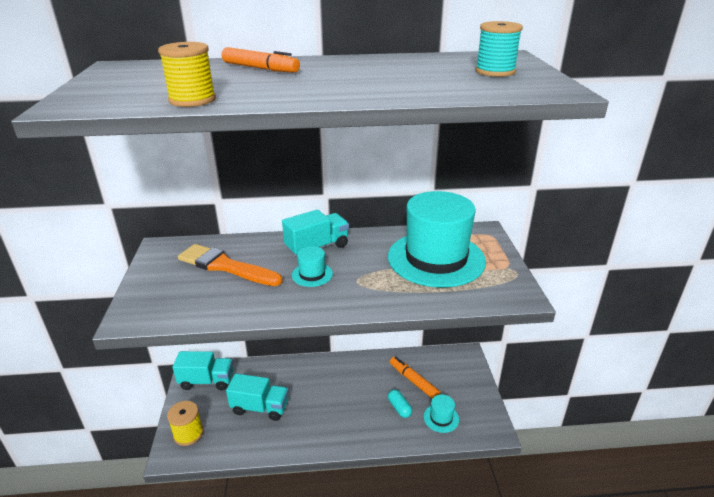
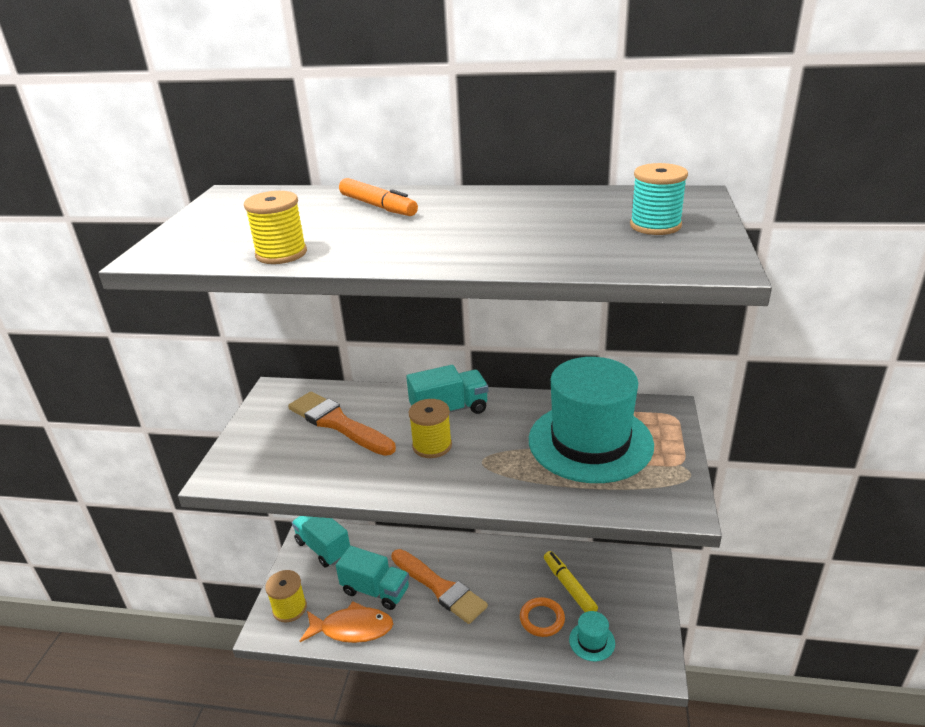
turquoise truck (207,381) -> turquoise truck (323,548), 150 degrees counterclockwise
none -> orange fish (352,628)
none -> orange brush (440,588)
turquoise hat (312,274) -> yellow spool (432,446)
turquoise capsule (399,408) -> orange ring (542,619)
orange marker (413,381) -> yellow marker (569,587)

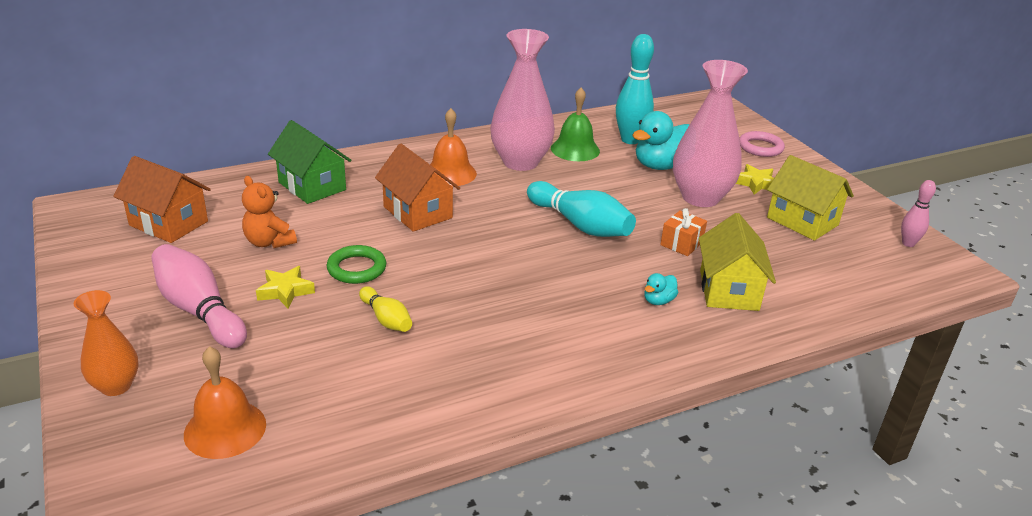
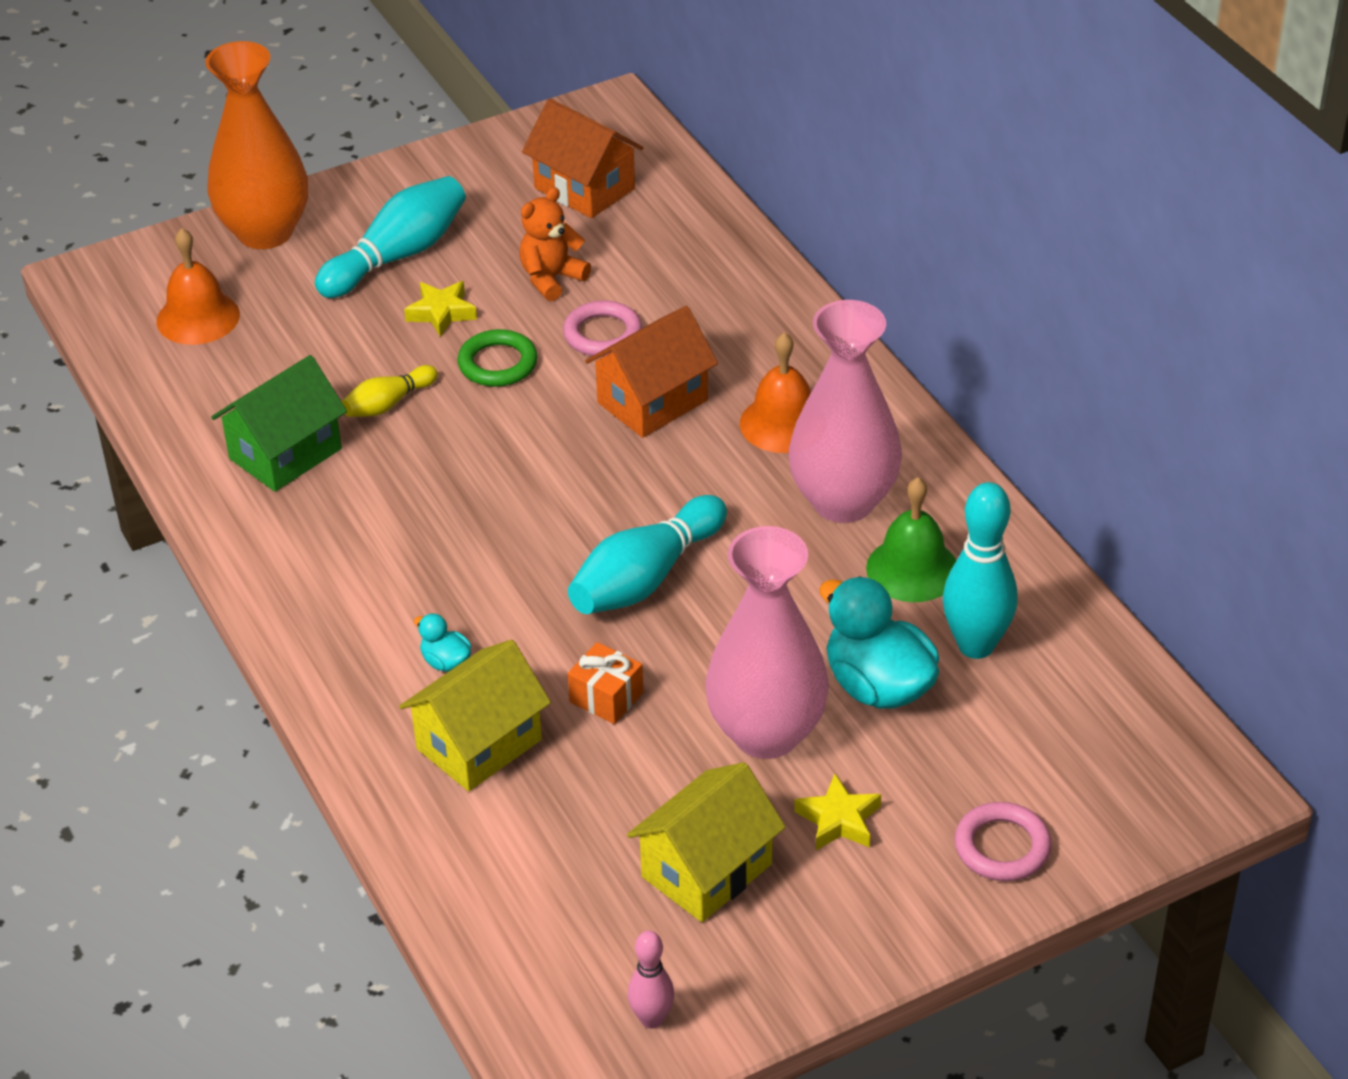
orange vase (116,386) -> orange vase (265,232), x1.81
green house (312,186) -> green house (285,454), shifted
pink bowling pin (199,310) -> turquoise bowling pin (397,256)
yellow house (728,290) -> yellow house (479,744), 45 degrees counterclockwise
orange house (168,223) -> orange house (584,188), 75 degrees counterclockwise
none -> pink ring (602,334)

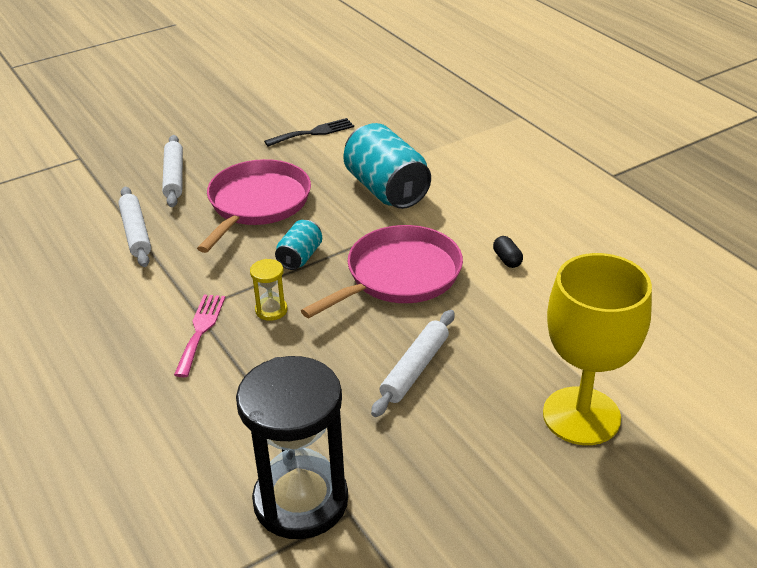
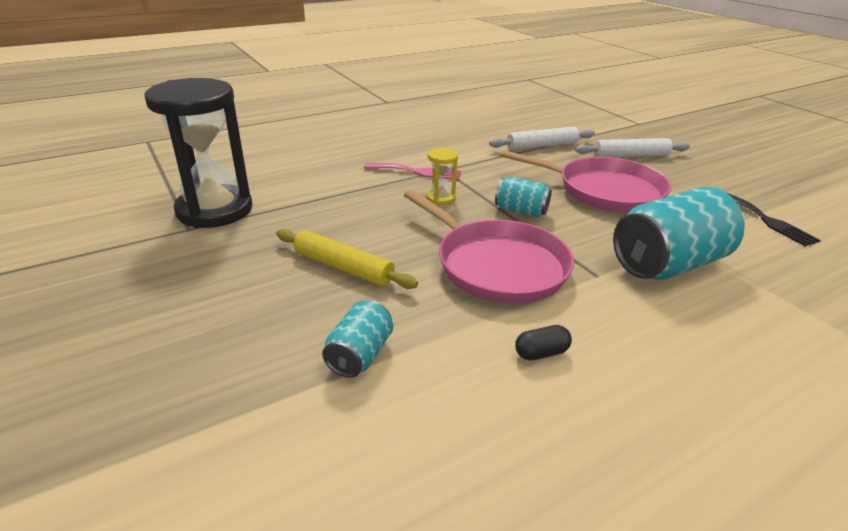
white rolling pin (415,369) -> yellow rolling pin (343,267)
none -> turquoise can (360,355)
yellow goblet (581,416) -> none

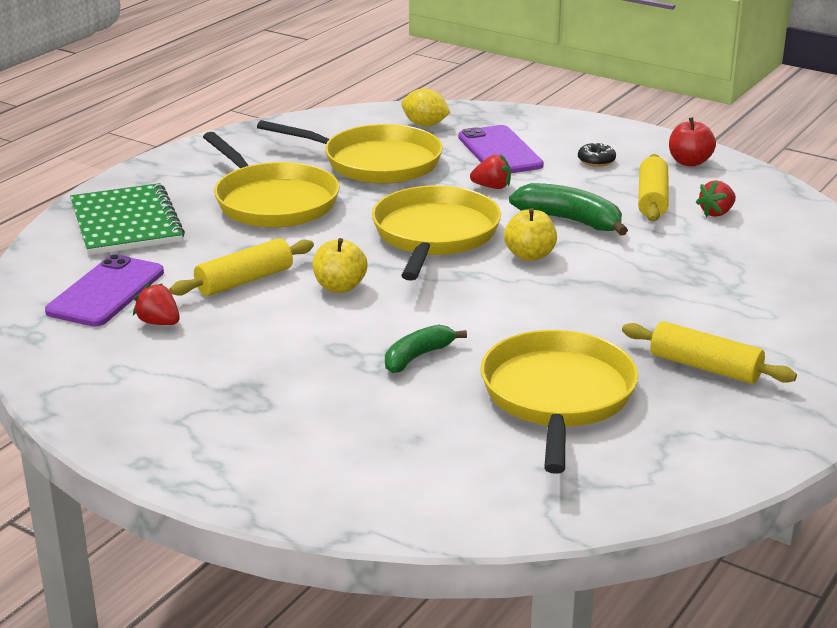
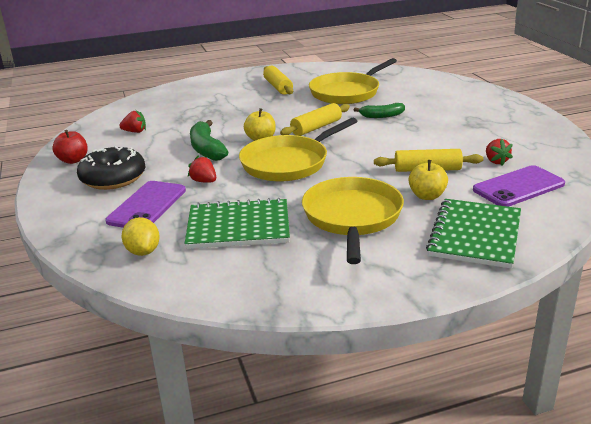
black donut (596,161) -> black donut (113,178), x2.28
yellow pan (375,162) -> green notebook (238,226)
yellow rolling pin (652,199) -> yellow rolling pin (316,127), shifted
yellow apple (340,287) -> yellow apple (427,196), shifted

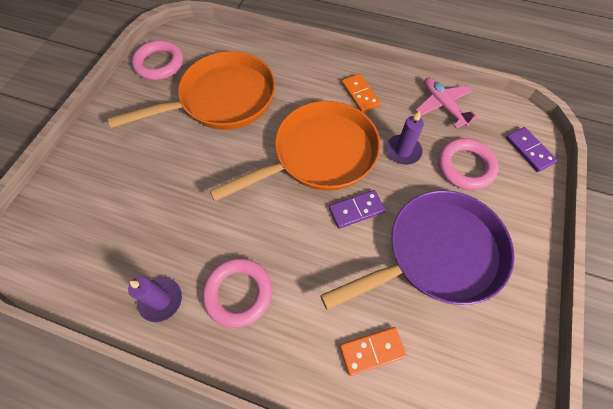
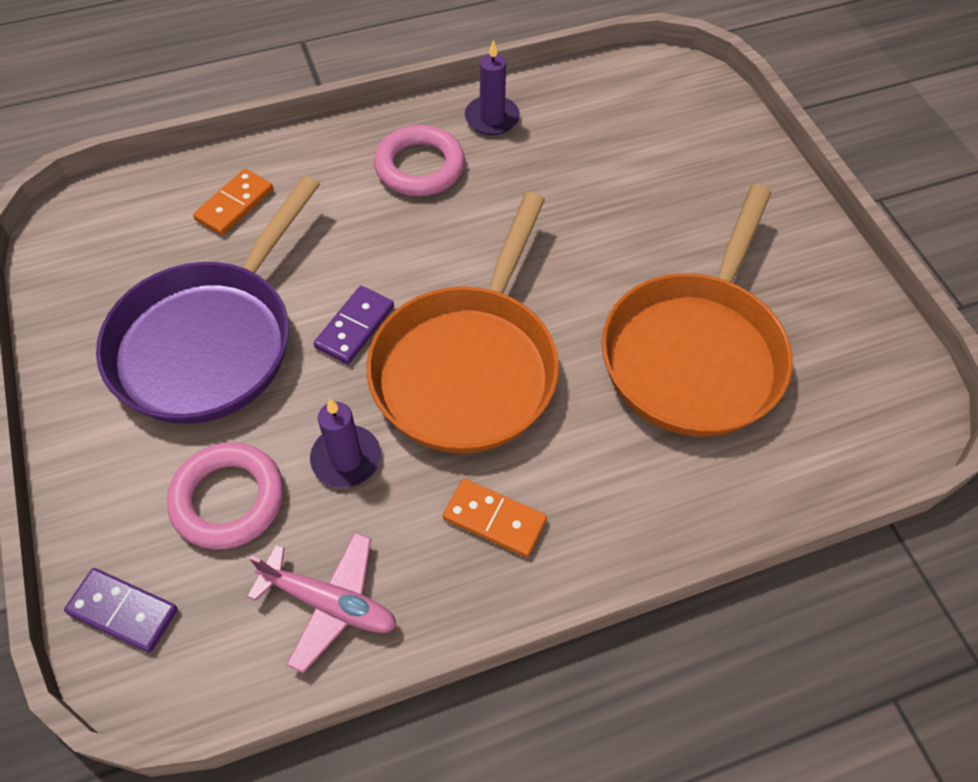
pink ring (159,64) -> none

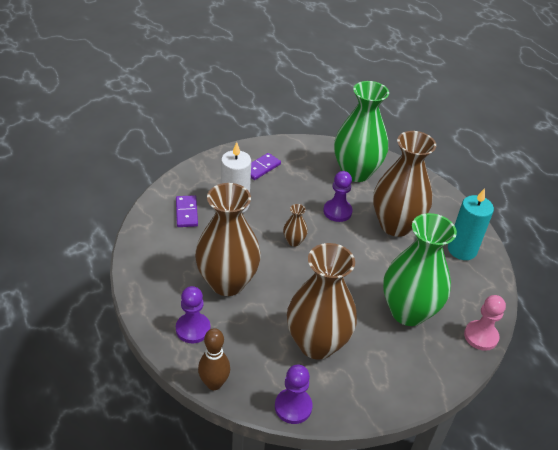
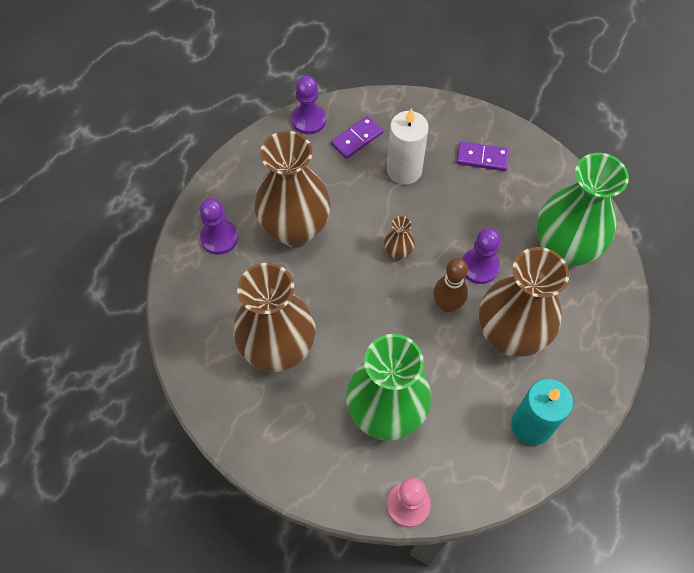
purple pawn (293,407) -> purple pawn (308,120), shifted
brown bowling pin (214,383) -> brown bowling pin (447,305), shifted

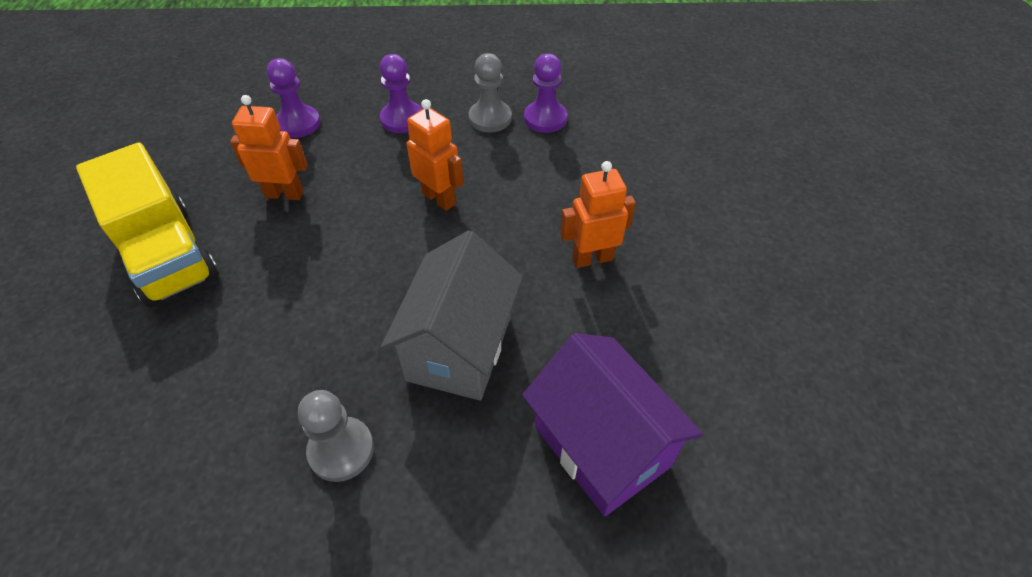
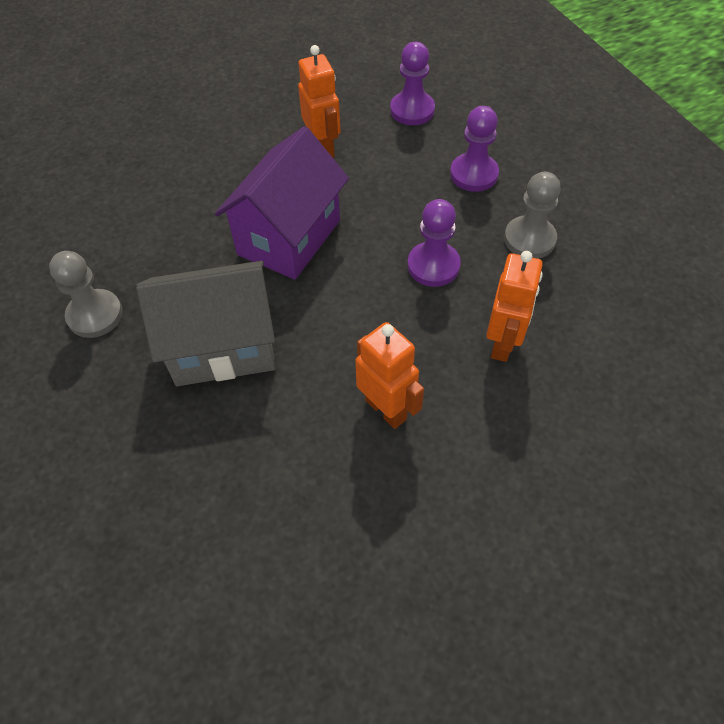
purple house (601,446) -> purple house (289,237), shifted
purple pawn (545,118) -> purple pawn (433,266), shifted
orange robot (439,198) -> orange robot (503,343), shifted
yellow truck (168,255) -> none

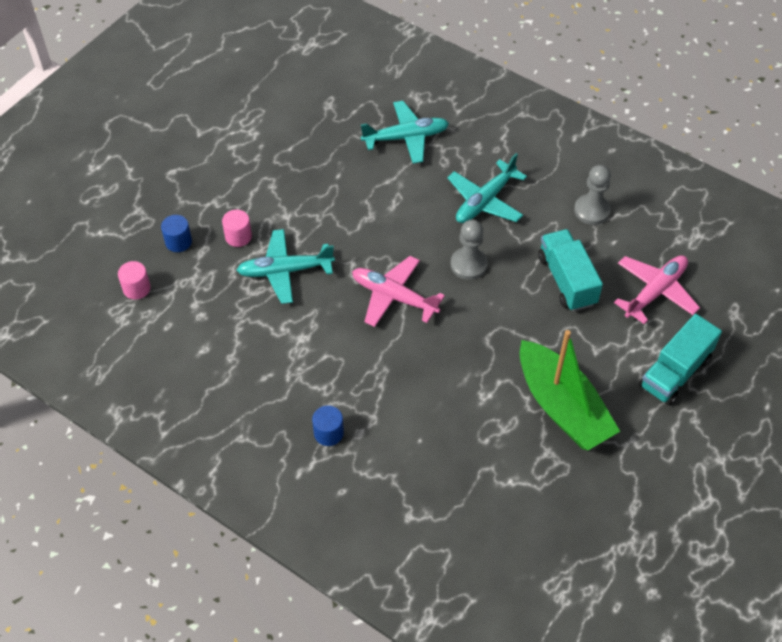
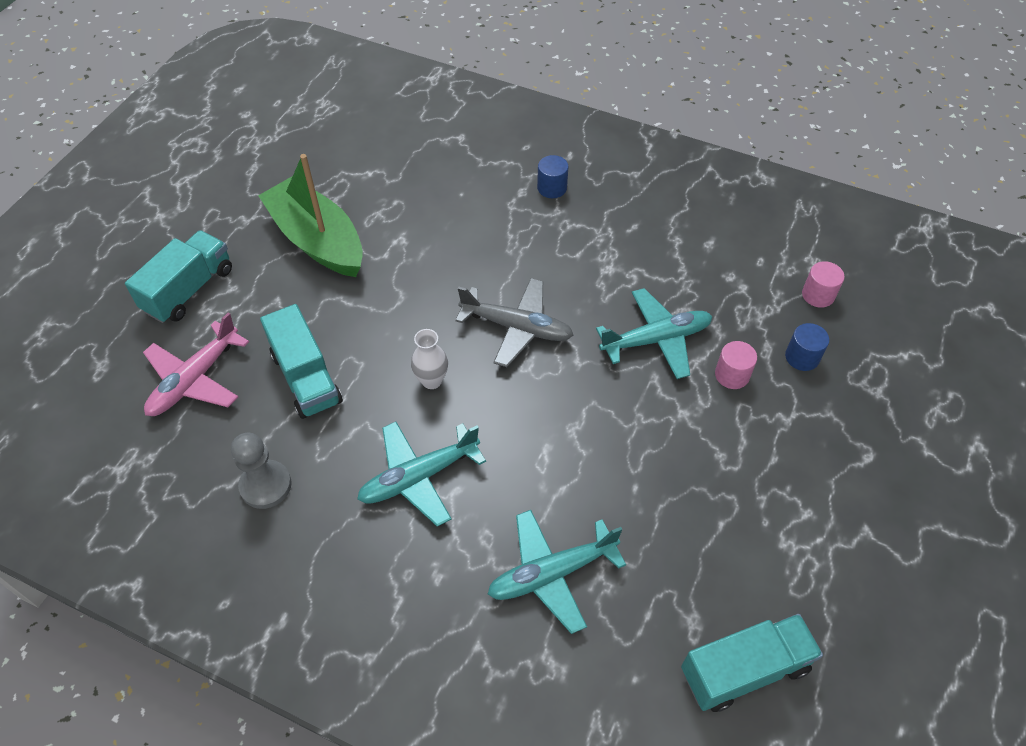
turquoise plane (485,201) -> turquoise plane (418,477), 150 degrees counterclockwise
grey pawn (468,264) -> white vase (431,380)
pink plane (393,296) -> grey plane (517,328)
none -> turquoise truck (744,670)

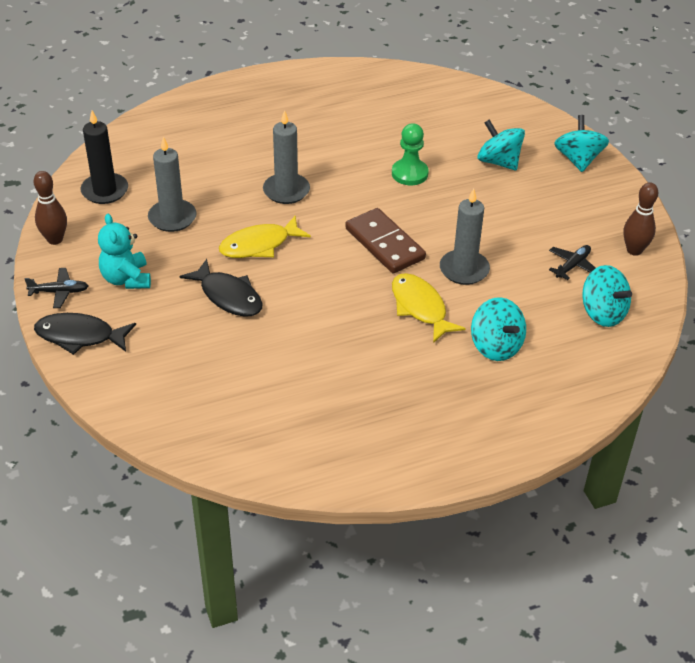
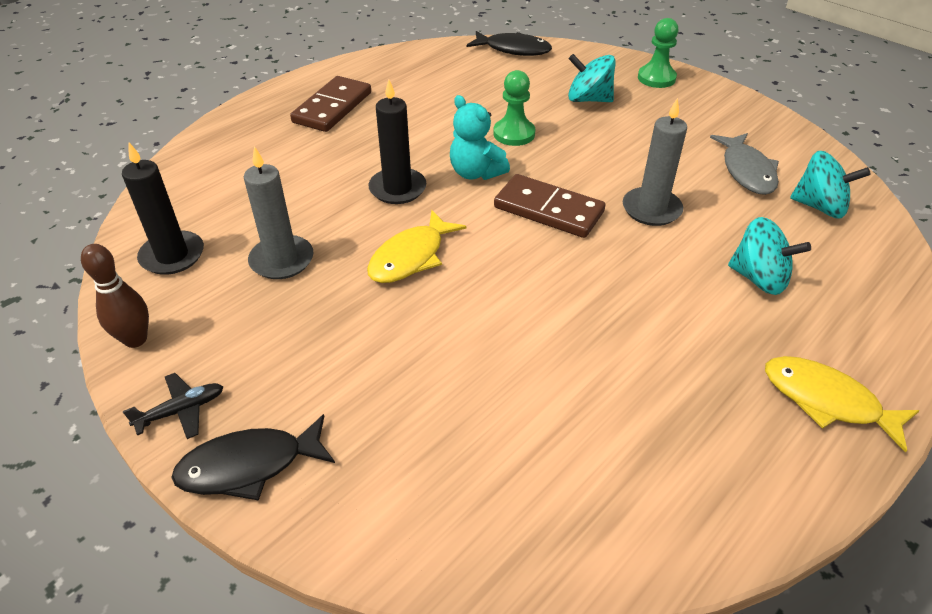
none -> brown domino (332,107)
grey candle (286,191) -> black candle (397,189)
turquoise teddy bear (126,279) -> turquoise teddy bear (476,173), shifted
black fish (228,296) -> black fish (513,49), shifted
turquoise spinning top (578,159) -> green pawn (656,78)
black plane (572,266) -> grey fish (747,171)
yellow fish (420,307) -> yellow fish (827,401), shifted
brown bowling pin (634,250) -> none

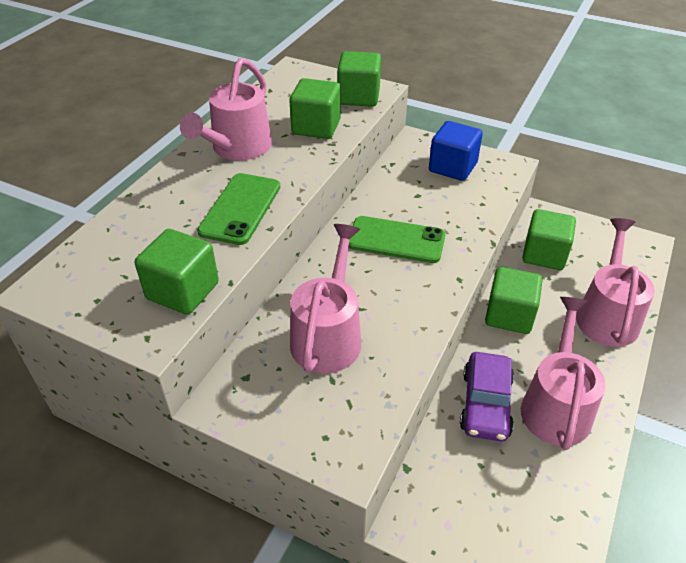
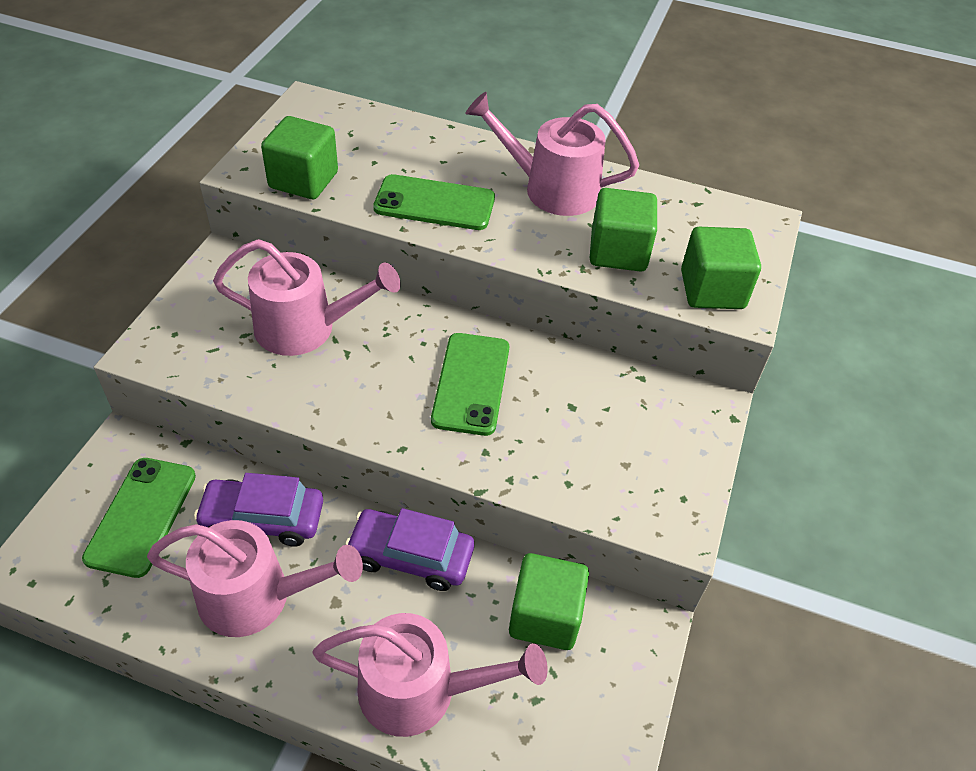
none -> green phone (141,516)
green cube (509,315) -> purple car (411,556)
blue cube (452,167) -> none

